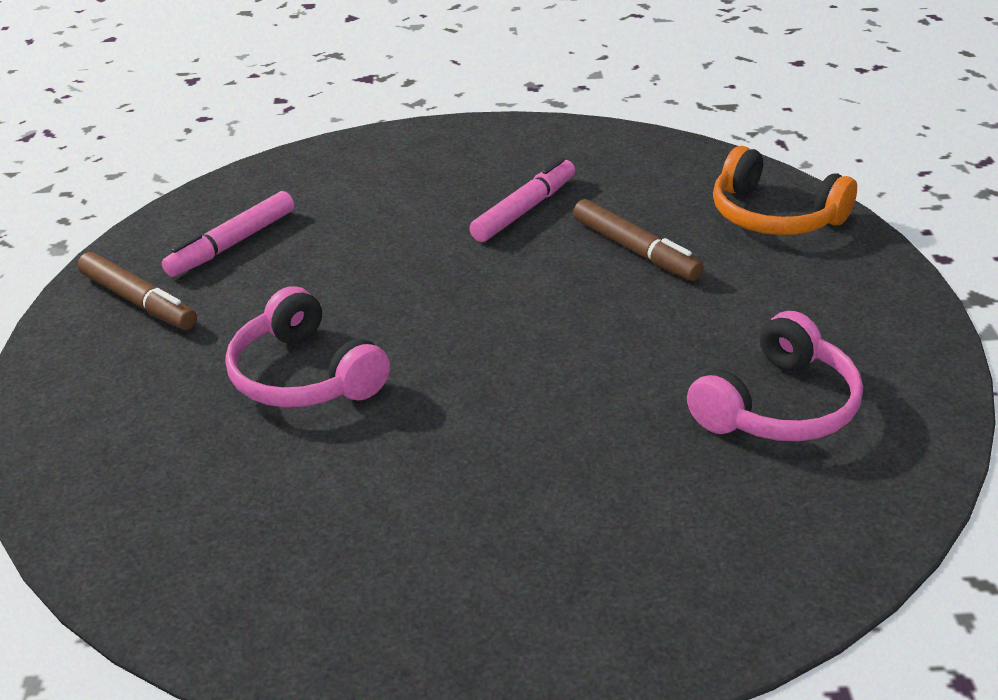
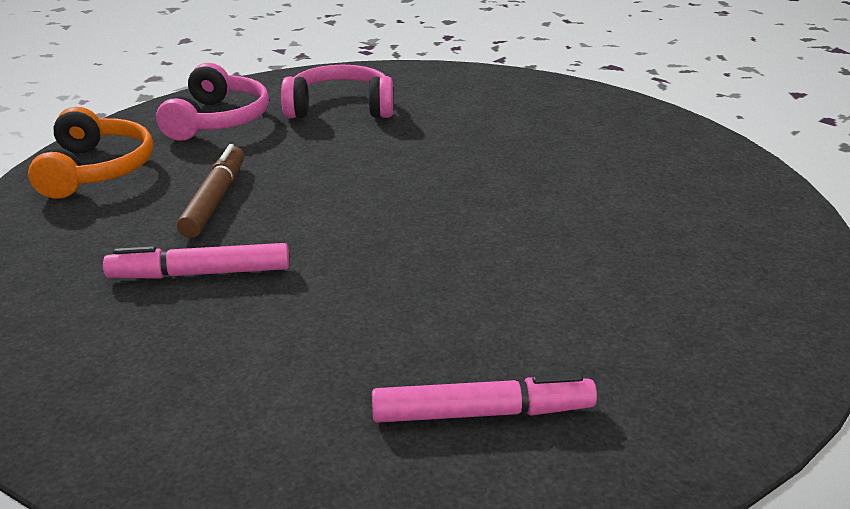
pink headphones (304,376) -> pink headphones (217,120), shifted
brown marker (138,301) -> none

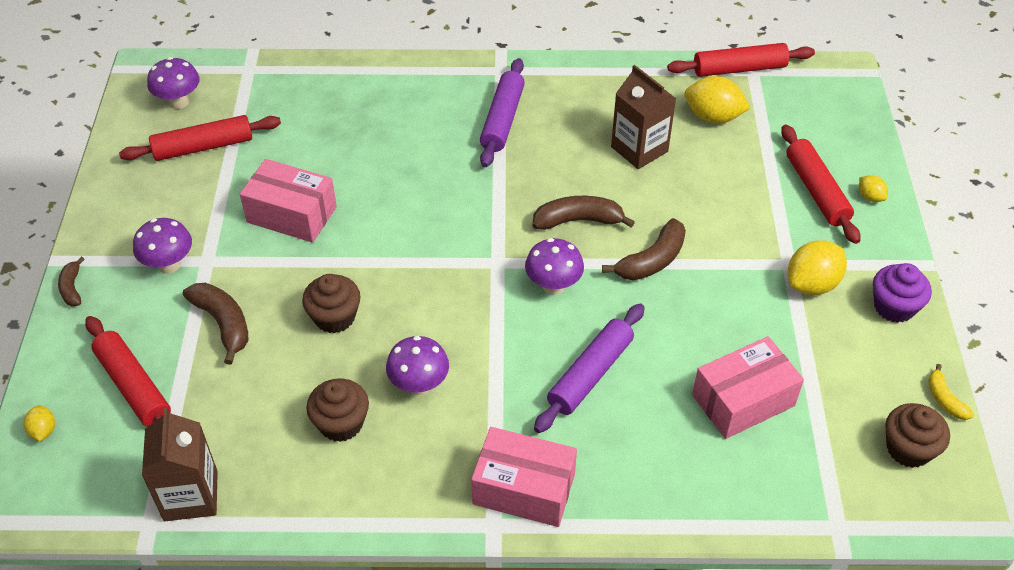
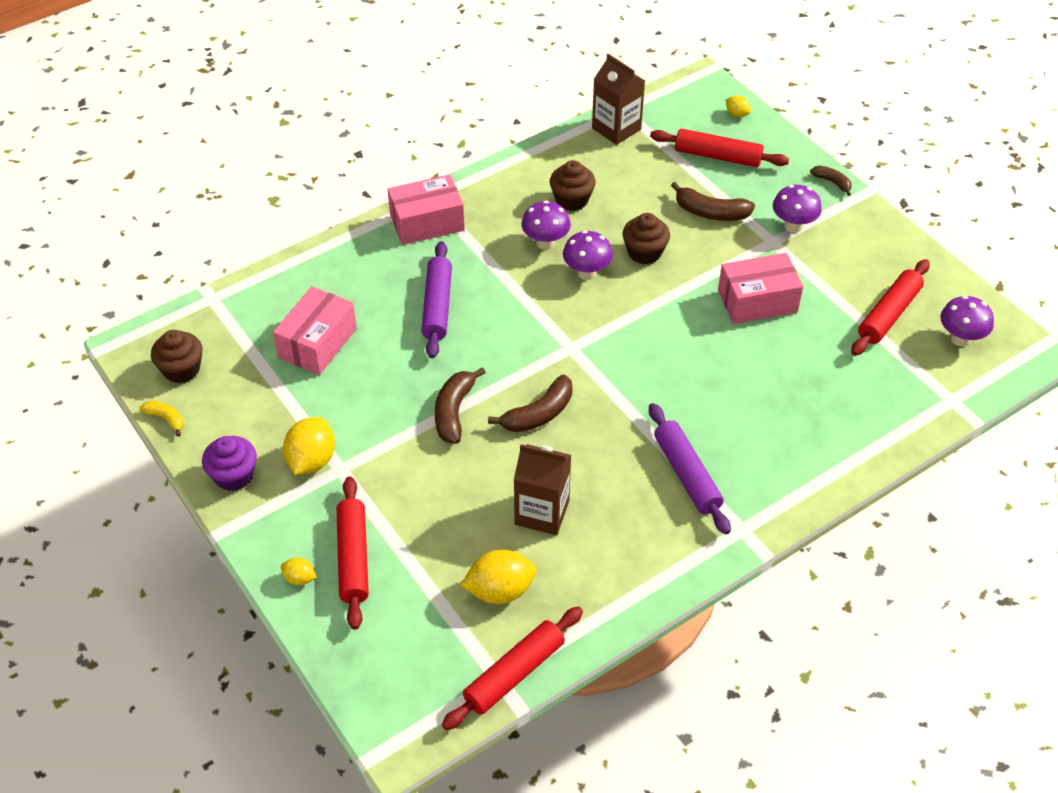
red rolling pin (816,191) -> red rolling pin (353,558), 45 degrees clockwise
purple mushroom (553,286) -> purple mushroom (587,273), shifted

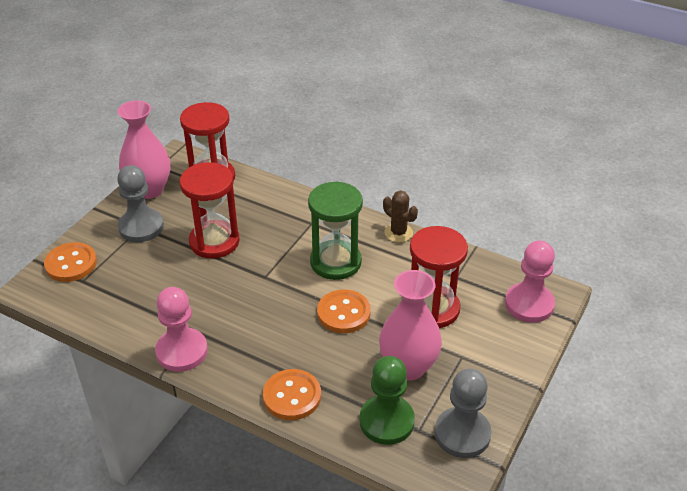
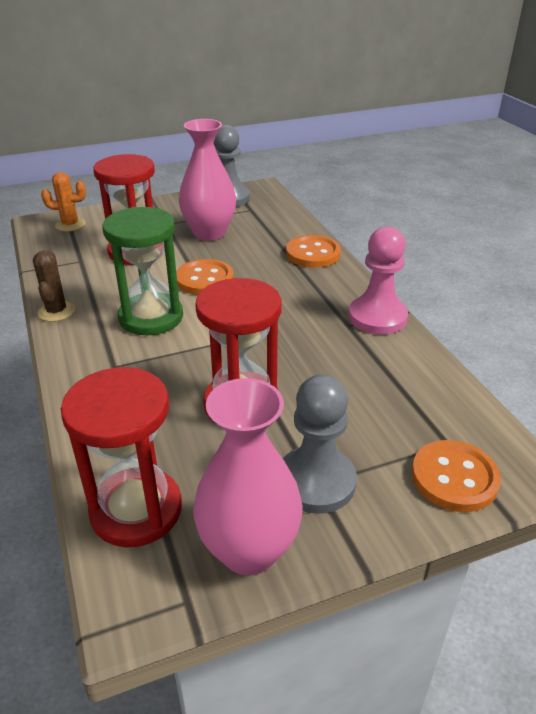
pink pawn (529,304) -> orange cactus (70,225)
green pawn (386,421) -> none

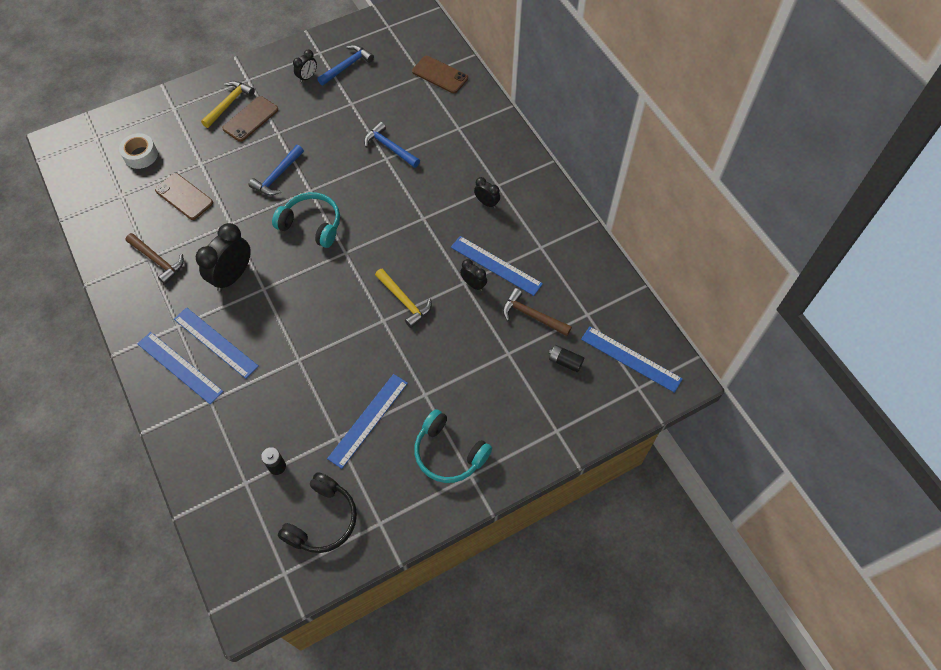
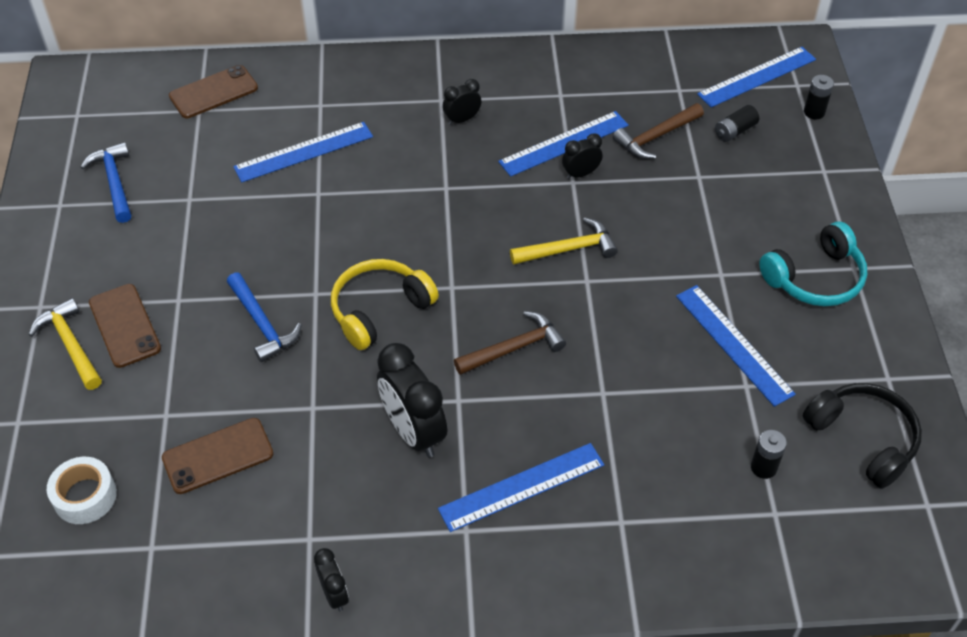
blue ruler (180,367) -> blue ruler (304,152), shifted
black clock (307,77) -> black clock (334,594), shifted
turquoise headphones (312,225) -> yellow headphones (379,310)
brown hammer (157,261) -> brown hammer (514,348), shifted
none -> black battery (814,112)
blue hammer (390,147) -> none

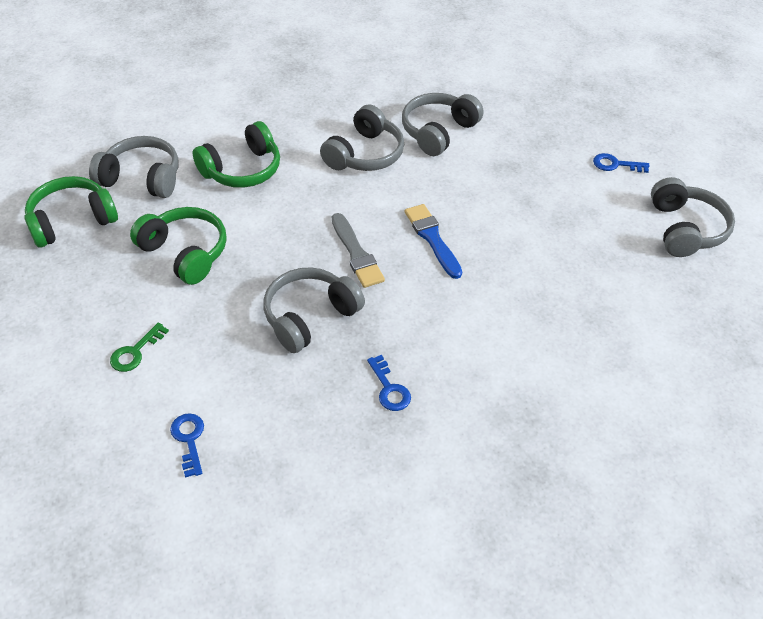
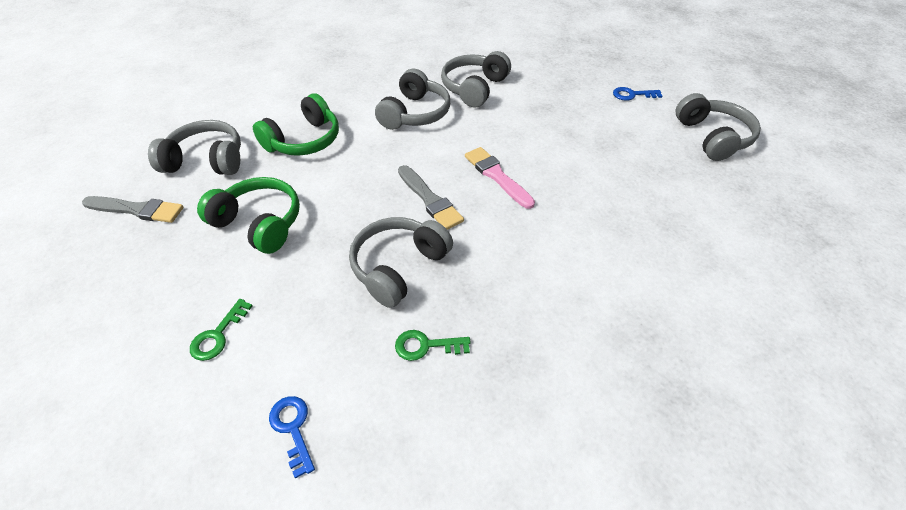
green headphones (72,221) -> grey brush (137,210)
none -> green key (426,346)
blue brush (432,238) -> pink brush (497,176)
blue key (389,389) -> none

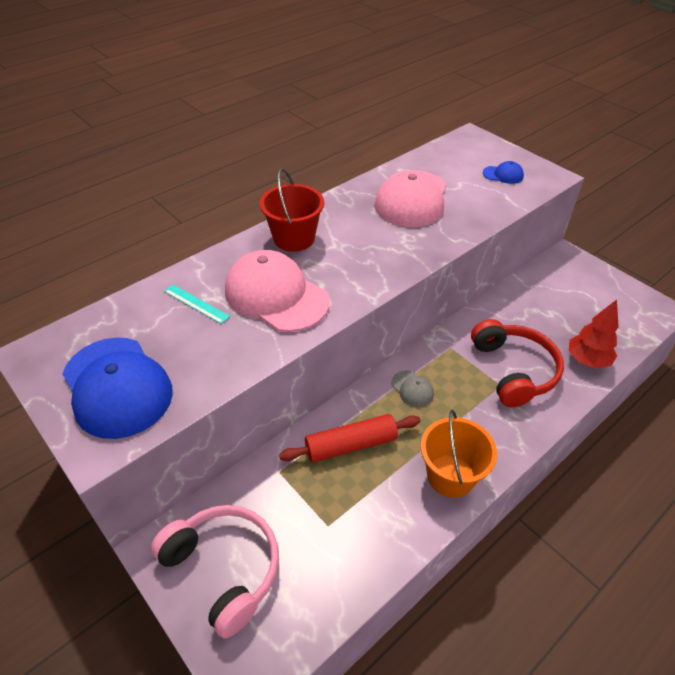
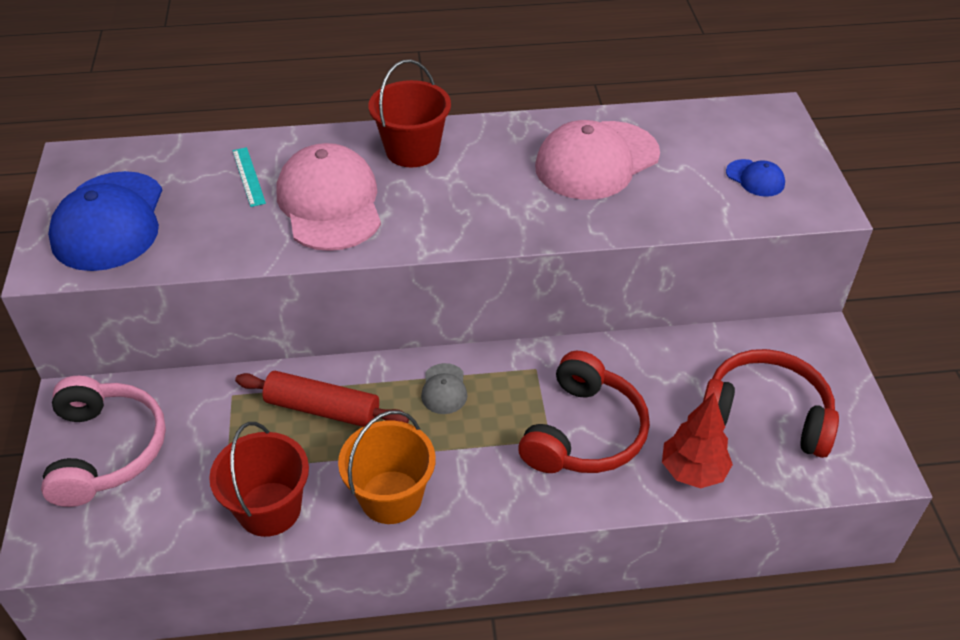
none -> red bucket (269,509)
none -> red headphones (766,414)

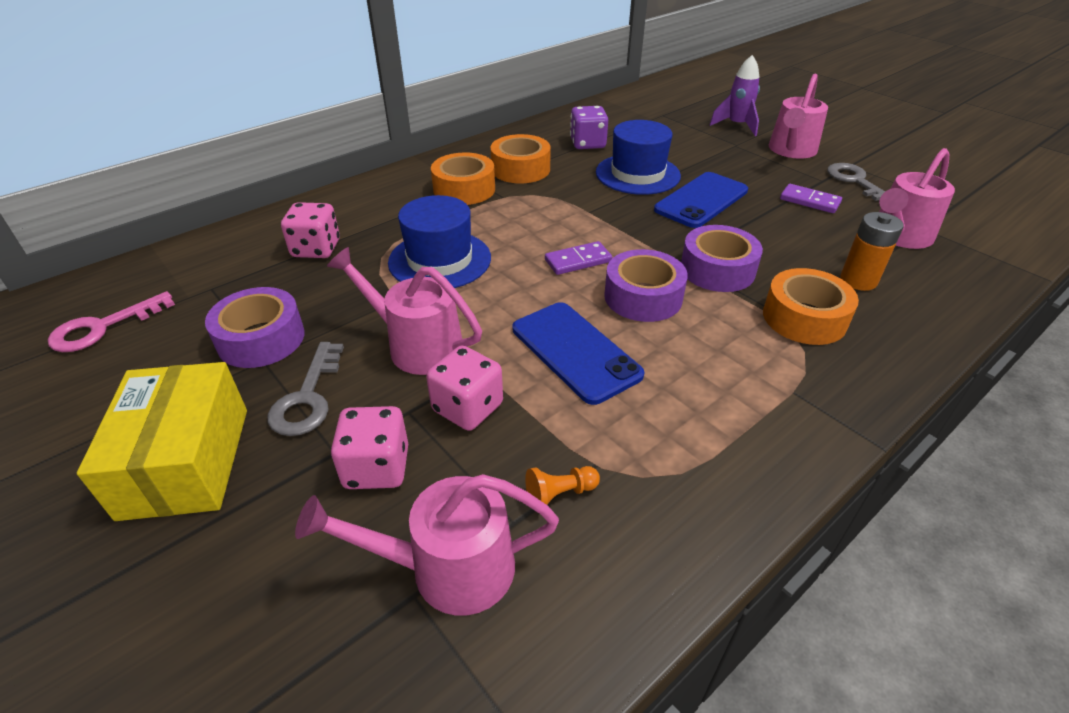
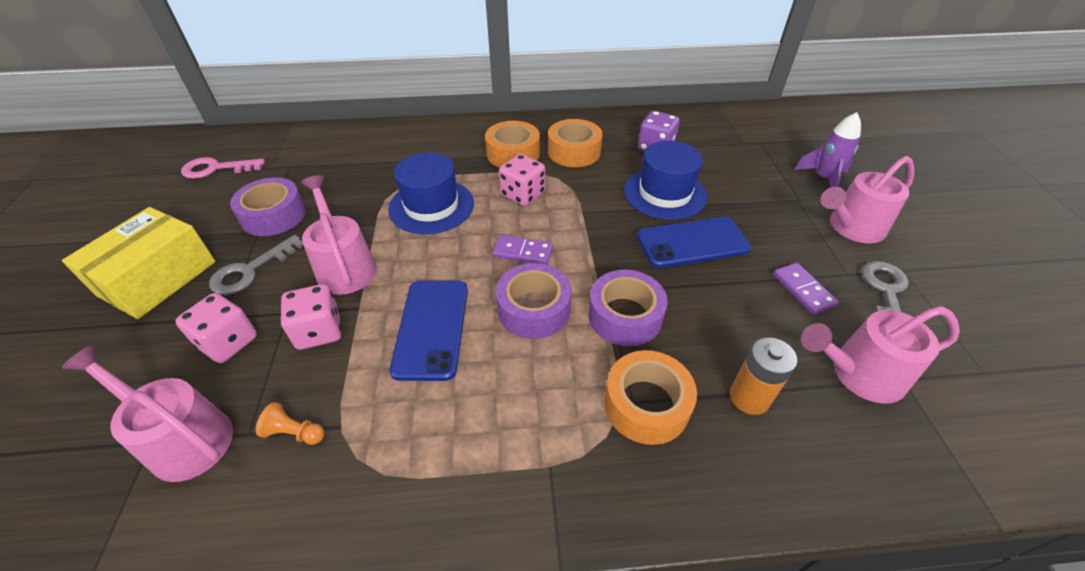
pink dice (316,249) -> pink dice (523,194), shifted

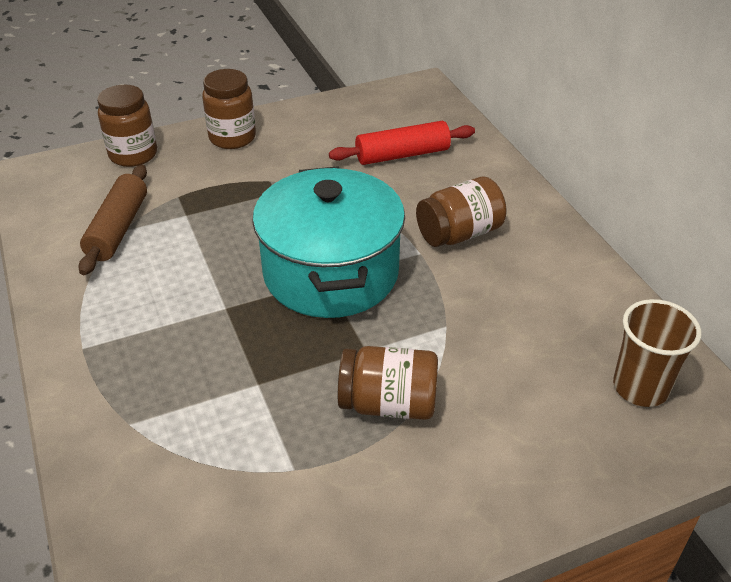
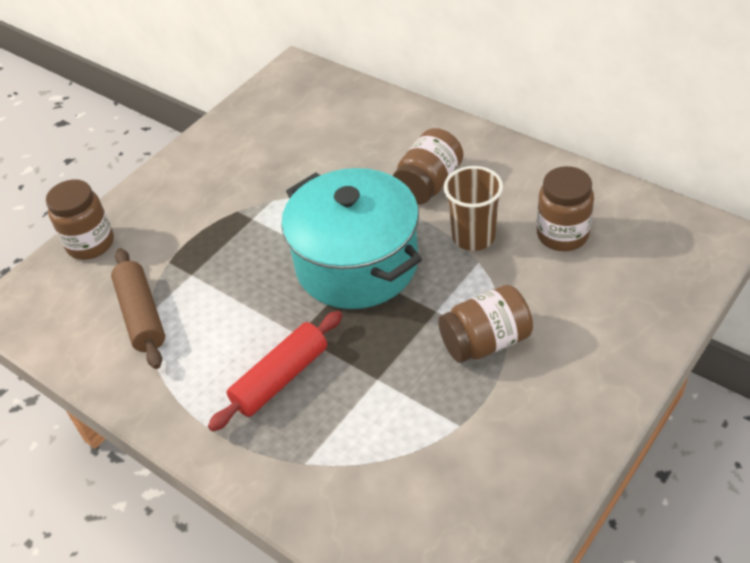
red rolling pin (402,154) -> red rolling pin (280,378), shifted
brown cup (640,387) -> brown cup (473,237), shifted
brown jar (232,138) -> brown jar (562,235), shifted

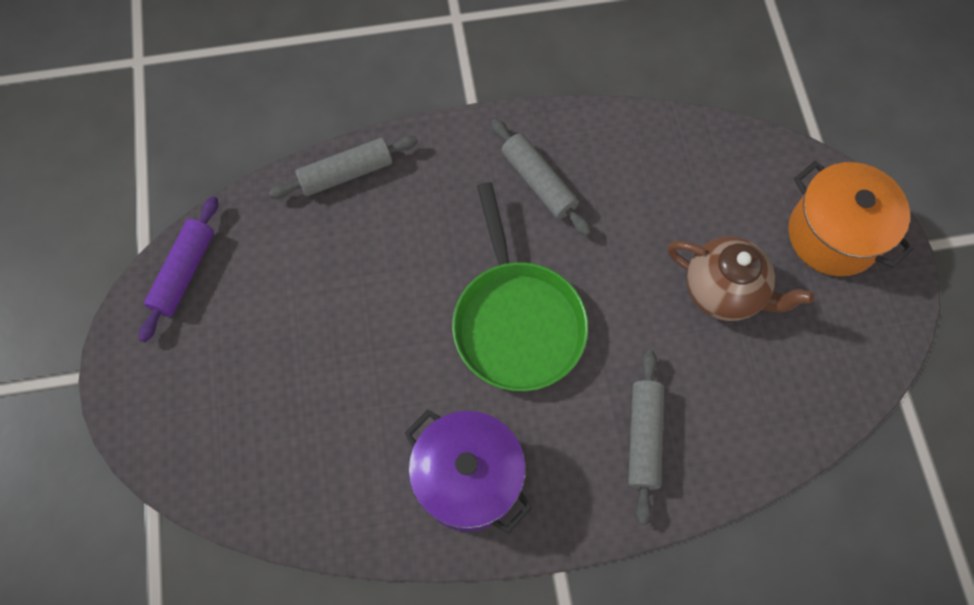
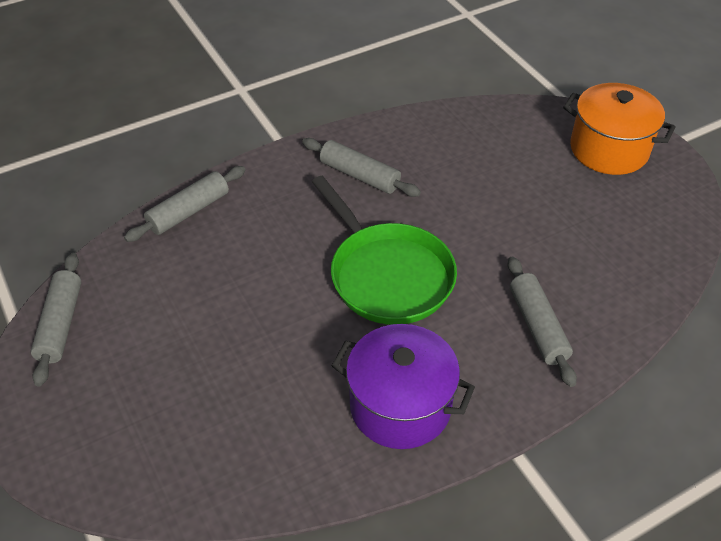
purple rolling pin (184,272) -> grey rolling pin (60,324)
brown teapot (724,292) -> none

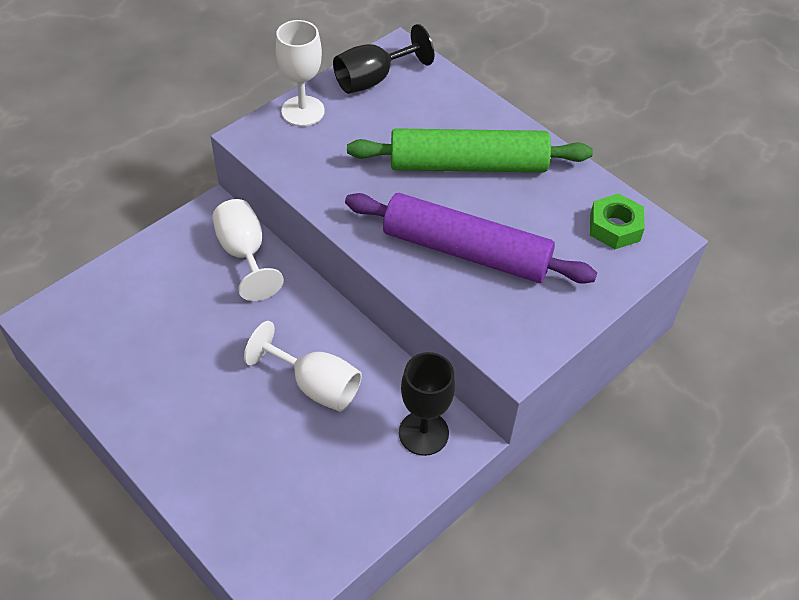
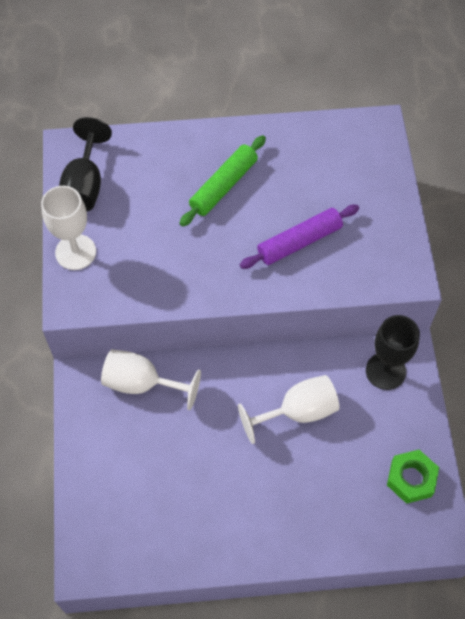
green rolling pin (468,165) -> green rolling pin (223,186), x0.63
purple rolling pin (466,251) -> purple rolling pin (299,242), x0.63
green nut (615,227) -> green nut (411,479), shifted

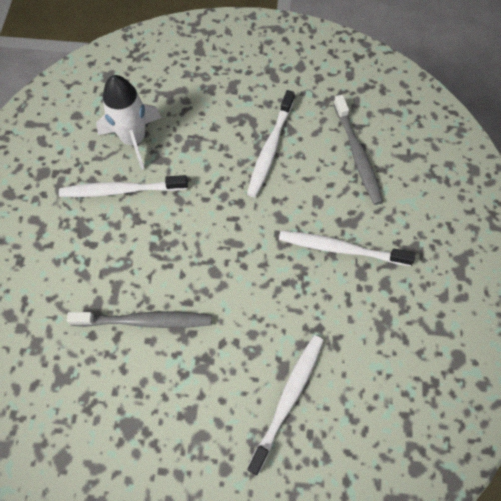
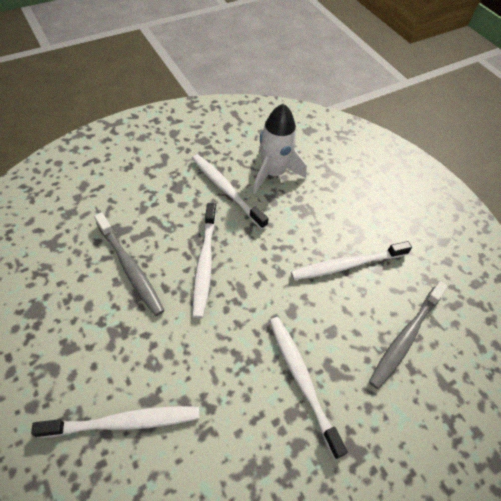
none -> white toothbrush (204,263)

